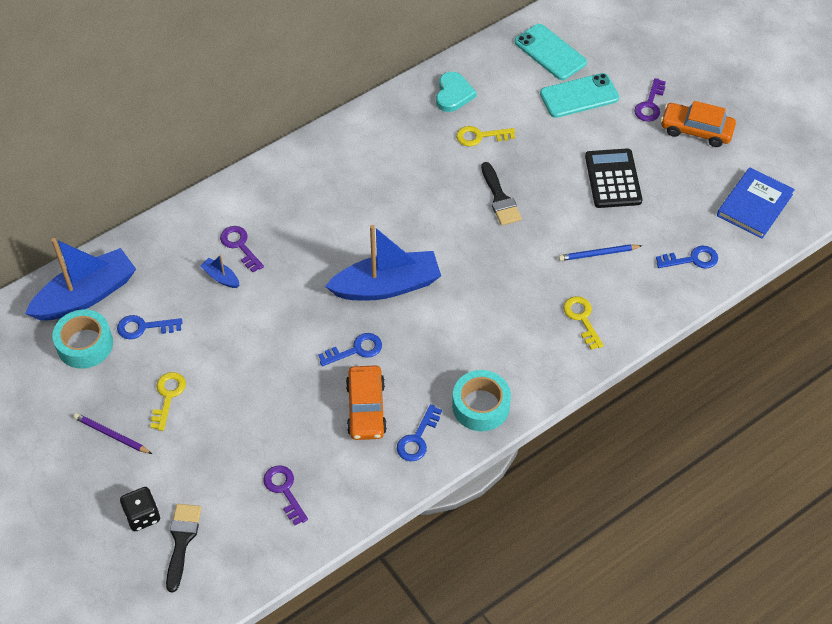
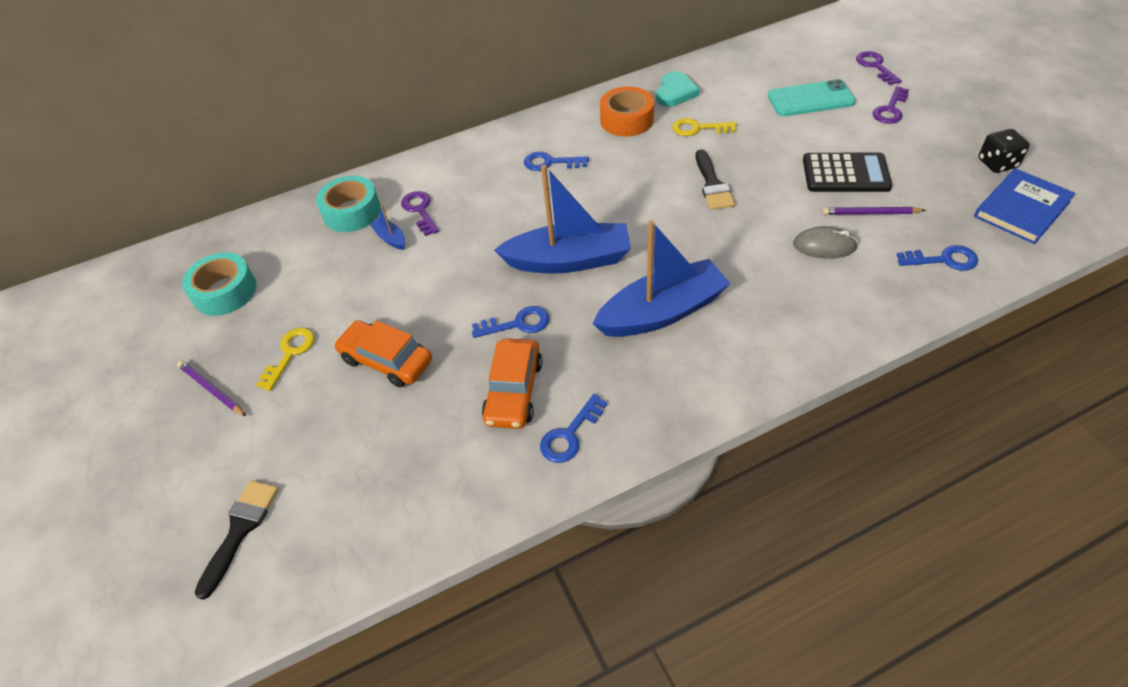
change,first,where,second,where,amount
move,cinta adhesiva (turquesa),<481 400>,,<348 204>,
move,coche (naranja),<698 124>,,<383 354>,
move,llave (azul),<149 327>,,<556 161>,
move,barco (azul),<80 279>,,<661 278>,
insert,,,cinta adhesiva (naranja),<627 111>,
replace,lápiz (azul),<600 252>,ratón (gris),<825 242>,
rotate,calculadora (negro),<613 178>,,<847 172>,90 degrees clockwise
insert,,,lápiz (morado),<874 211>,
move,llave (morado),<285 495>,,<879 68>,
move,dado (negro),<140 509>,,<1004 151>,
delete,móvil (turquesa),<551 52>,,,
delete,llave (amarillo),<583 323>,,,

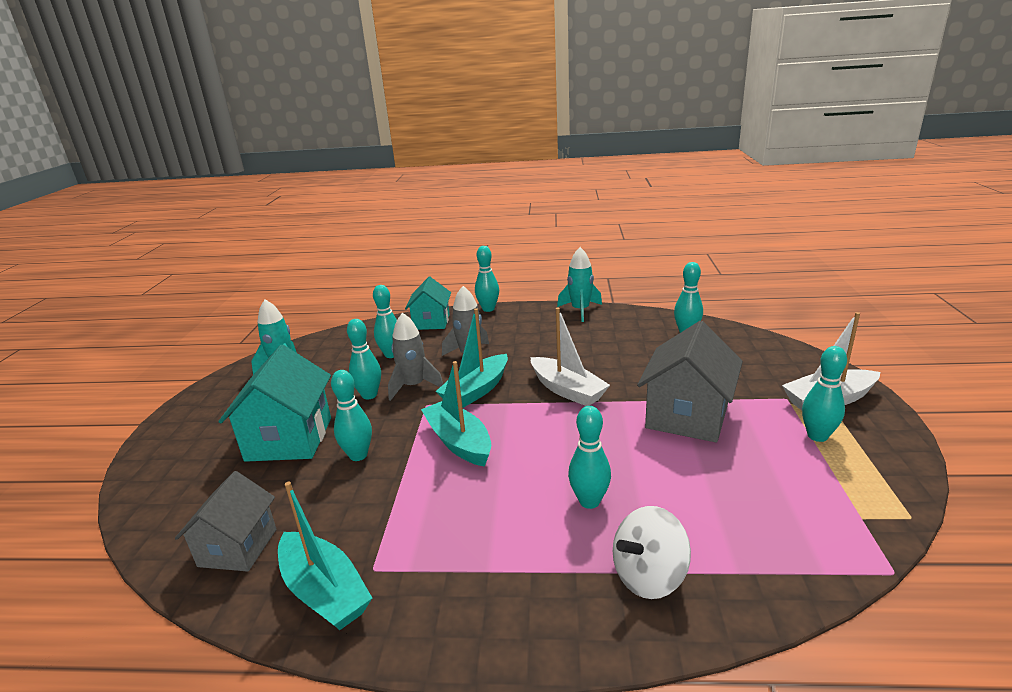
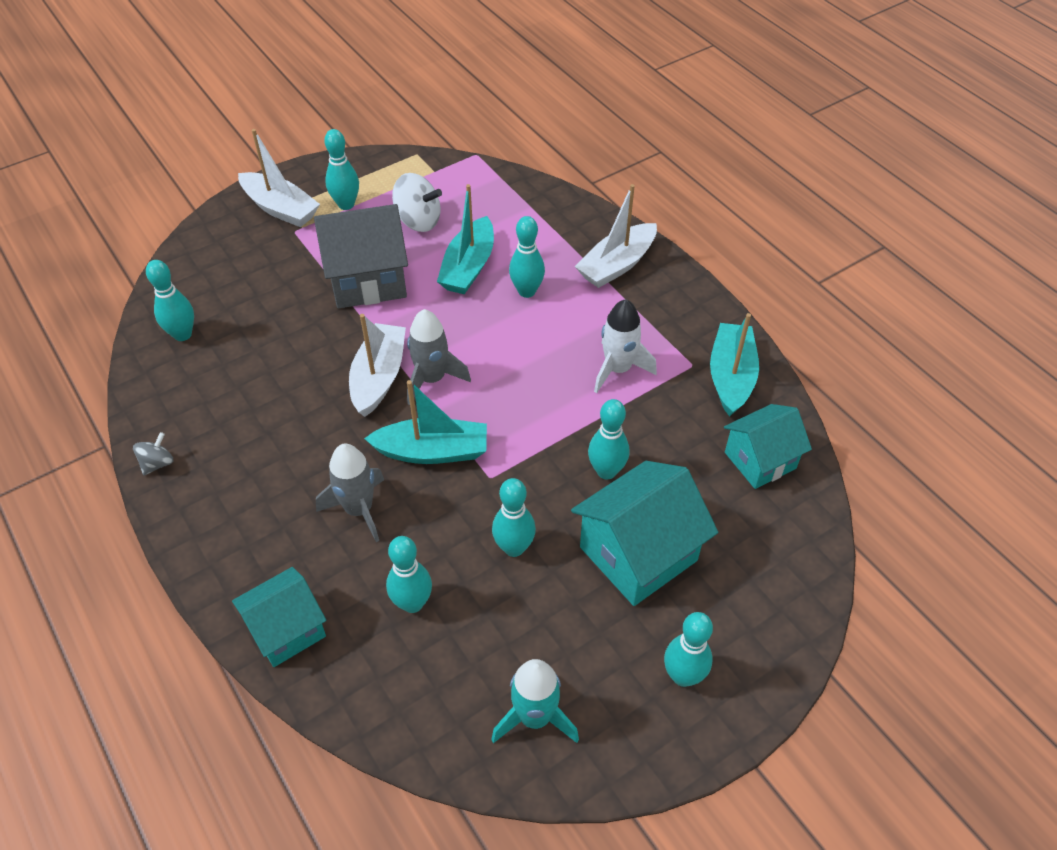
change,first,where,second,where,amount
replace,cohete (turquesa),<579 284>,peonza (gris),<153 454>,
move,peonza (blanco),<652 552>,,<417 202>,
move,cohete (gris),<415 357>,,<439 357>,
move,barco (turquesa),<456 414>,,<465 239>,
insert,,,barco (blanco),<616 236>,
insert,,,cohete (blanco),<625 346>,
move,bolo (turquesa),<487 279>,,<688 649>,
recolor,casa (gris),<225 521>,casa (turquesa),<768 446>,

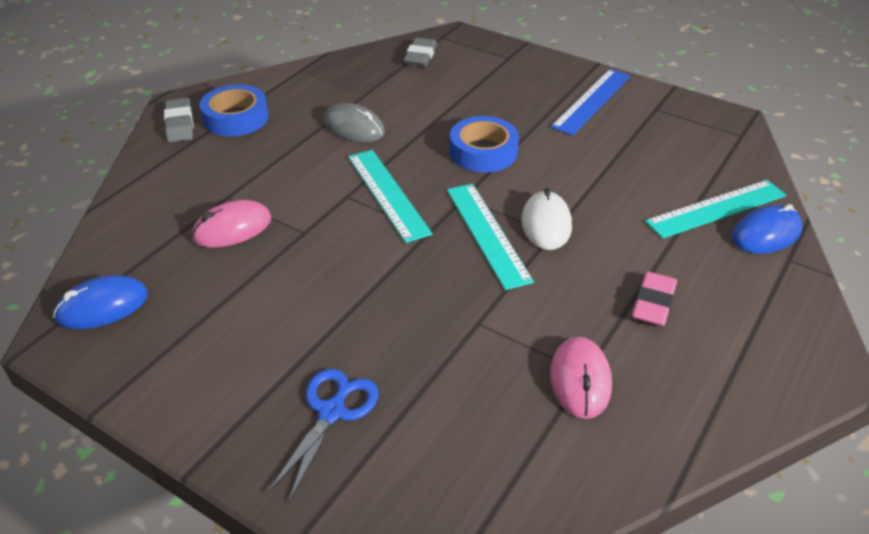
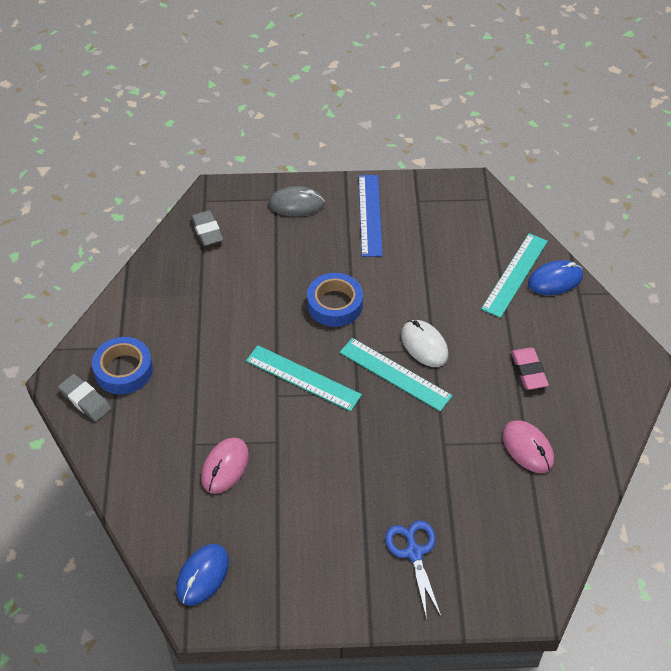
change,first,where,second,where,amount
move,ratón (gris),<354 122>,,<296 201>,
rotate,ratón (azul),<767 229>,,<555 277>,45 degrees clockwise

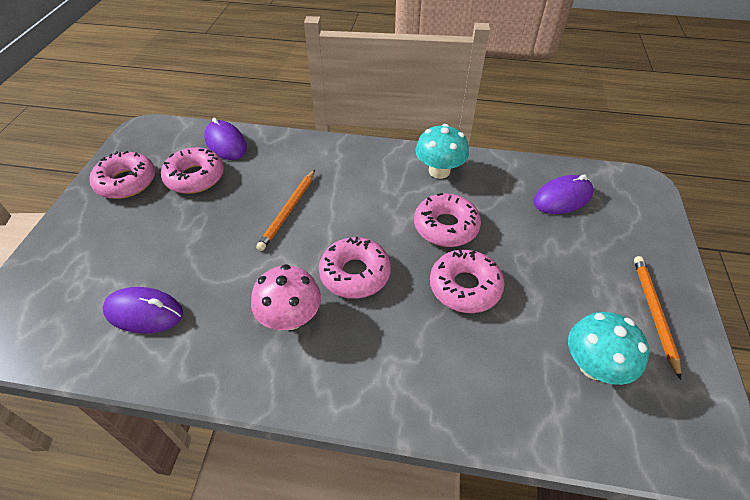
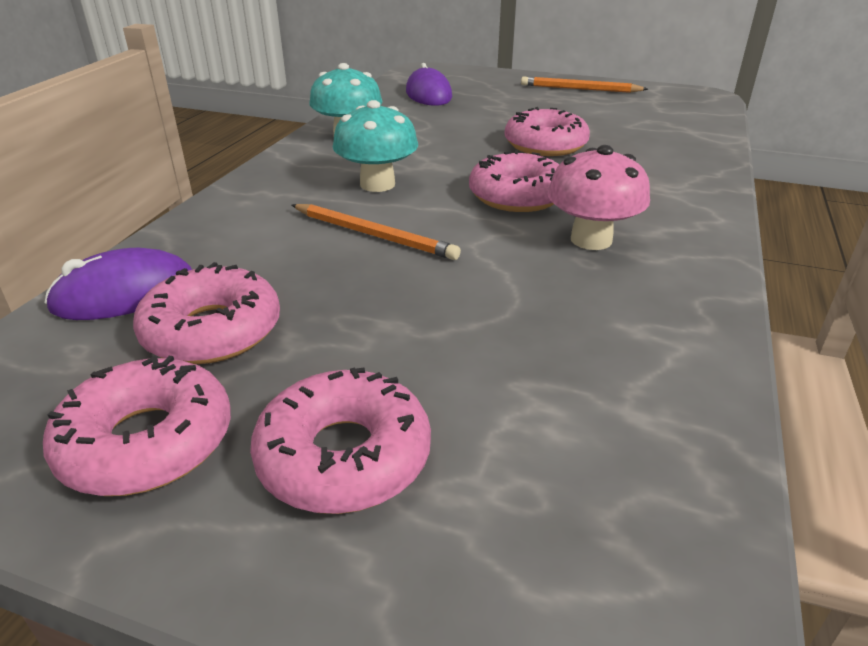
change,first,where,second,where,amount
move,rosquilla (rosa),<447 220>,,<340 440>,
move,seta (turquesa),<608 348>,,<375 146>,
delete,ratón (morado),<142 310>,,,

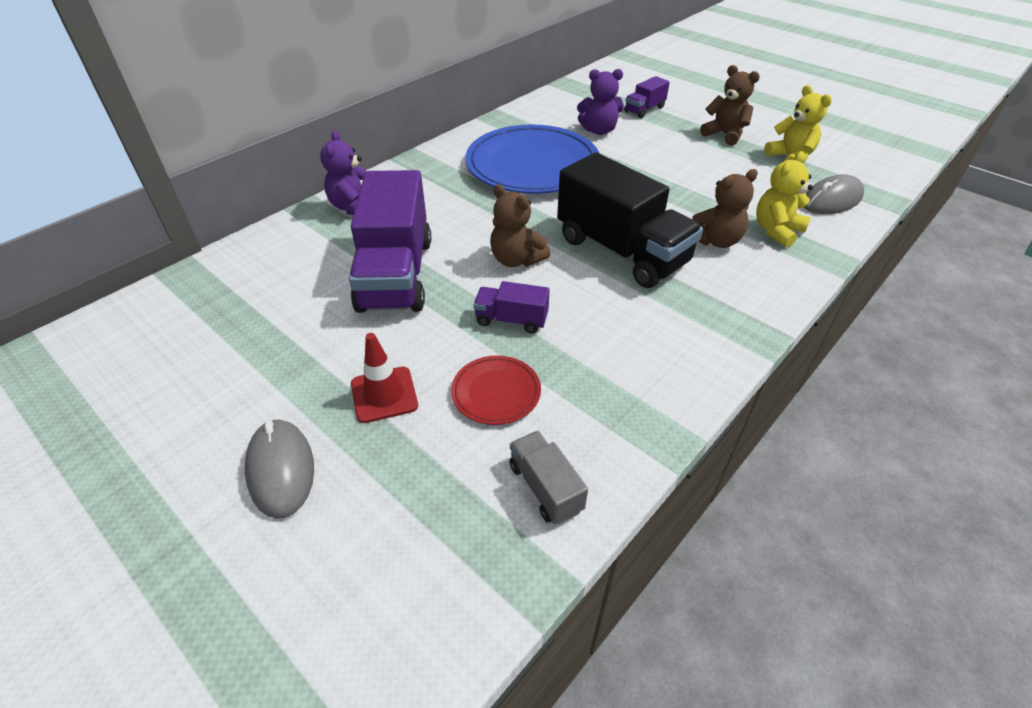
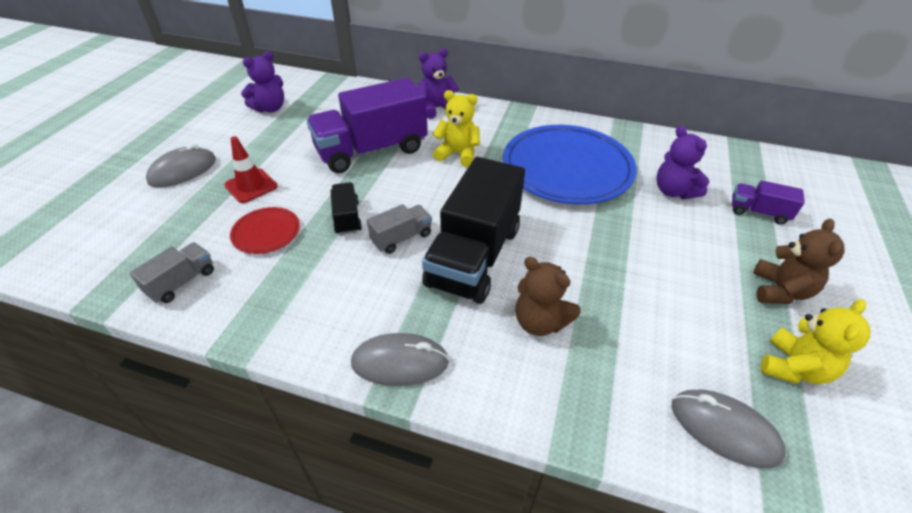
change,first,where,second,where,amount
insert,,,osito (morado),<262 82>,
recolor,camión (morado),<511 307>,camión (negro),<346 208>,
insert,,,ratón (gris),<400 359>,
insert,,,camión (gris),<399 229>,
move,osito (amarillo),<784 199>,,<456 128>,
delete,osito (marrón),<520 225>,,,

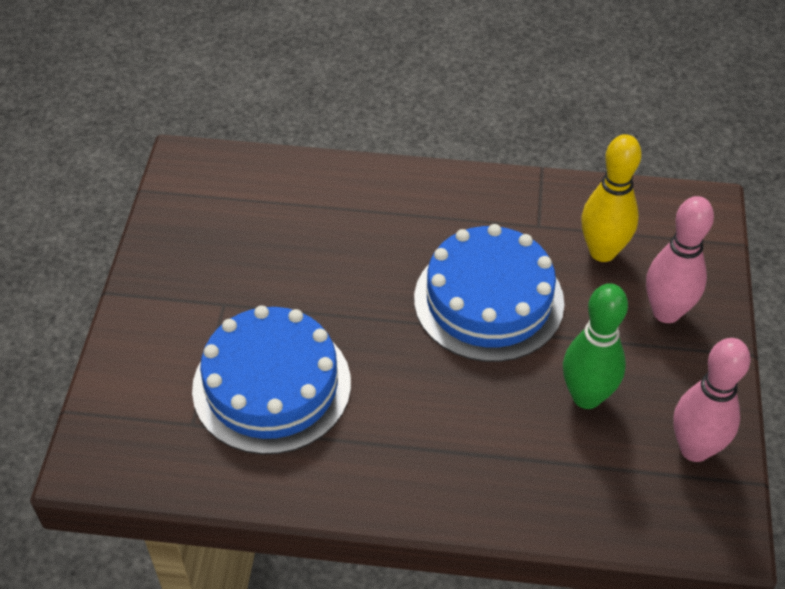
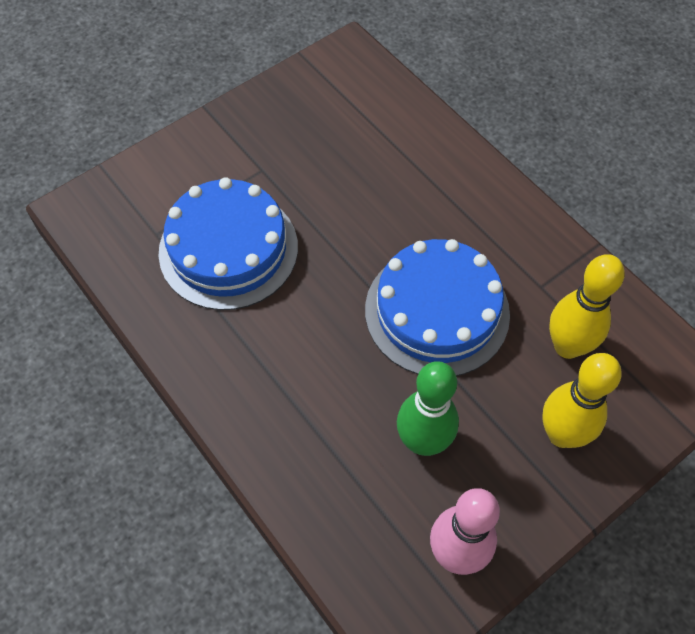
change,first,where,second,where,amount
recolor,bolo (rosa),<680 259>,bolo (amarillo),<582 400>,

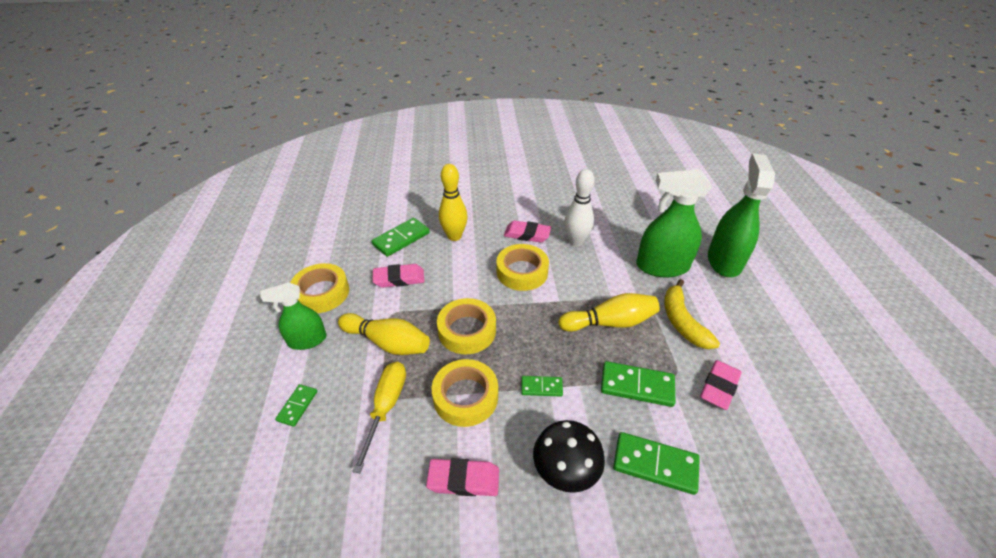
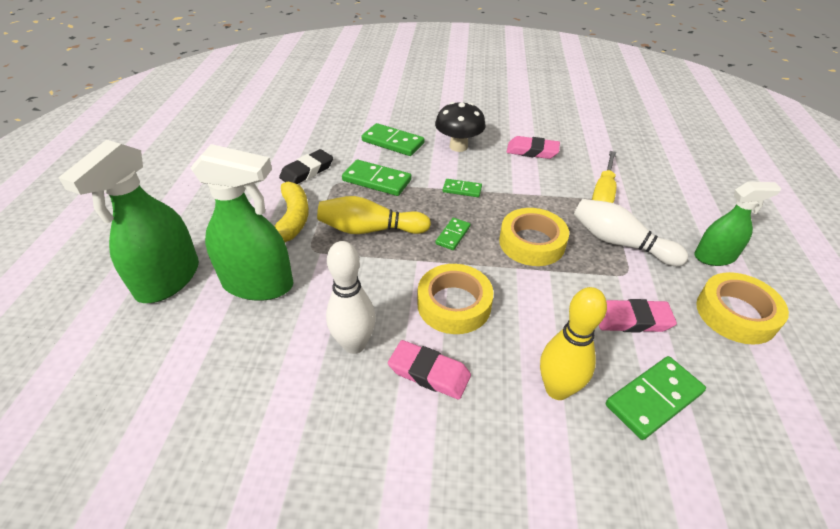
change,first,where,second,where,amount
recolor,goma de borrar (rosa),<721 385>,goma de borrar (negro),<306 166>,
move,ficha de dominó (verde),<296 405>,,<453 234>,
recolor,bolo (amarillo),<384 334>,bolo (blanco),<631 232>,
delete,cinta adhesiva (amarillo),<465 393>,,,

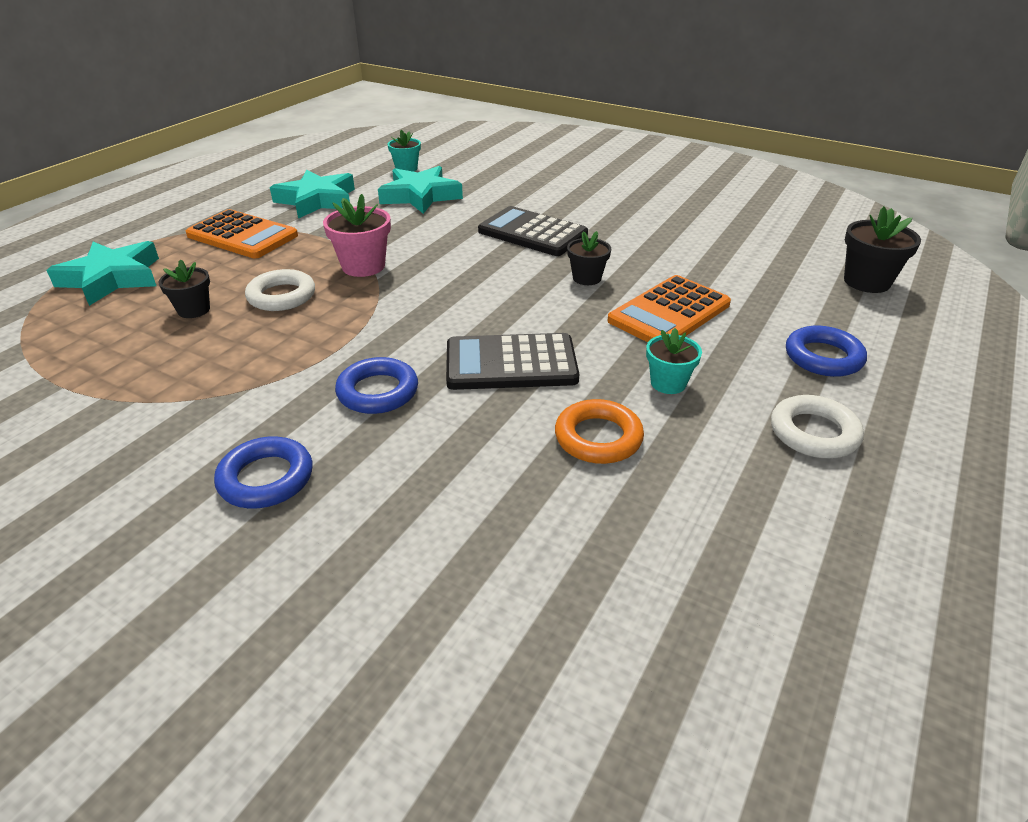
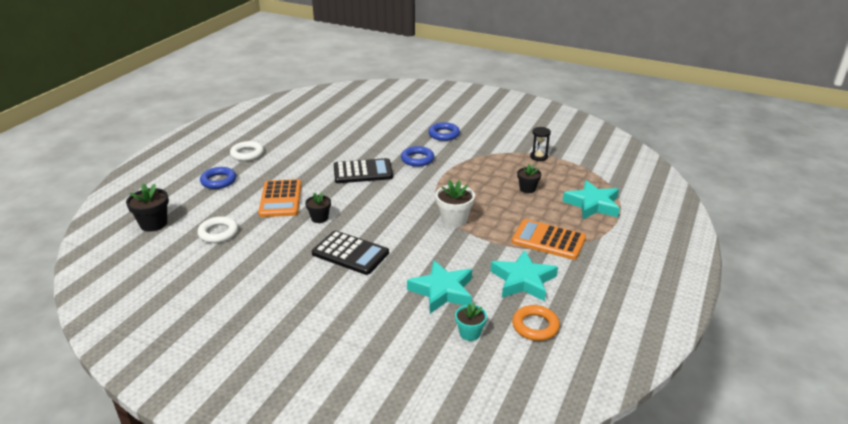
change,first,where,second,where,amount
move,anillo (blanco),<280 290>,,<217 229>,
rotate,calculadora (naranja),<669 308>,,<279 198>,135 degrees clockwise
recolor,maceta (rosa),<357 235>,maceta (blanco),<455 203>,
move,anillo (naranja),<599 431>,,<536 323>,
insert,,,reloj de arena (negro),<540 144>,
delete,maceta (turquesa),<674 361>,,,

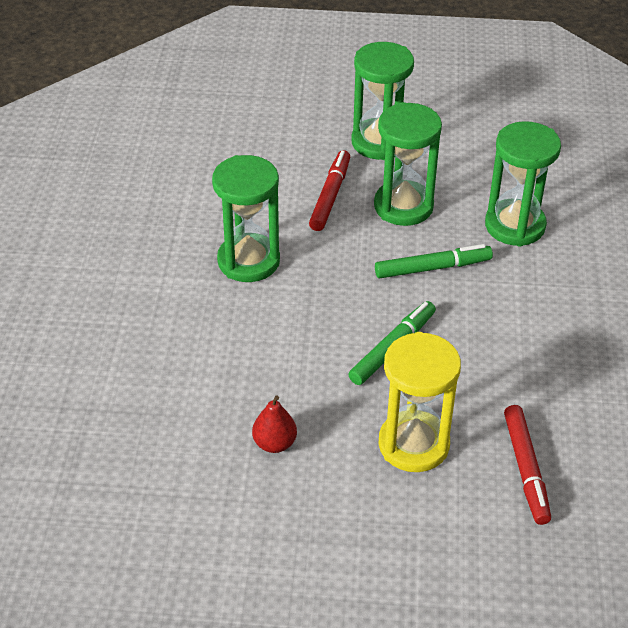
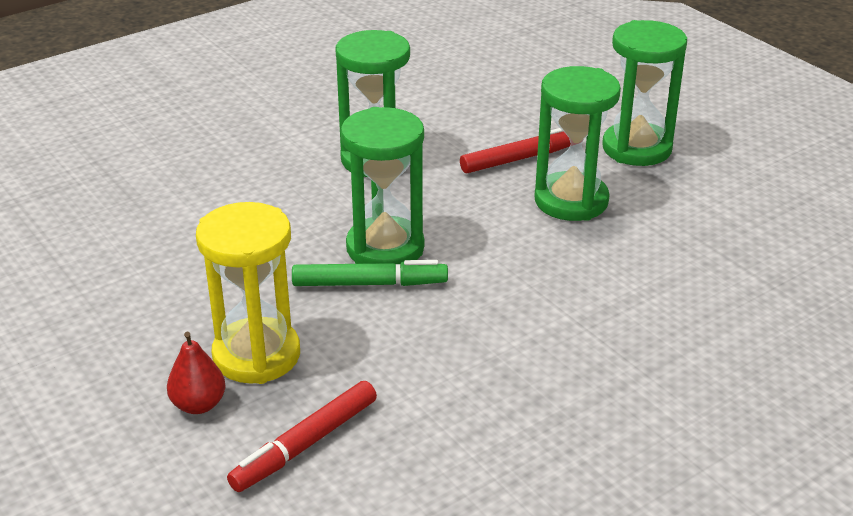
change,first,where,second,where,amount
move,pera (rojo),<274 424>,,<196 373>,
move,reloj de arena (verde),<523 184>,,<382 185>,
delete,rotulador (verde),<434 261>,,,

